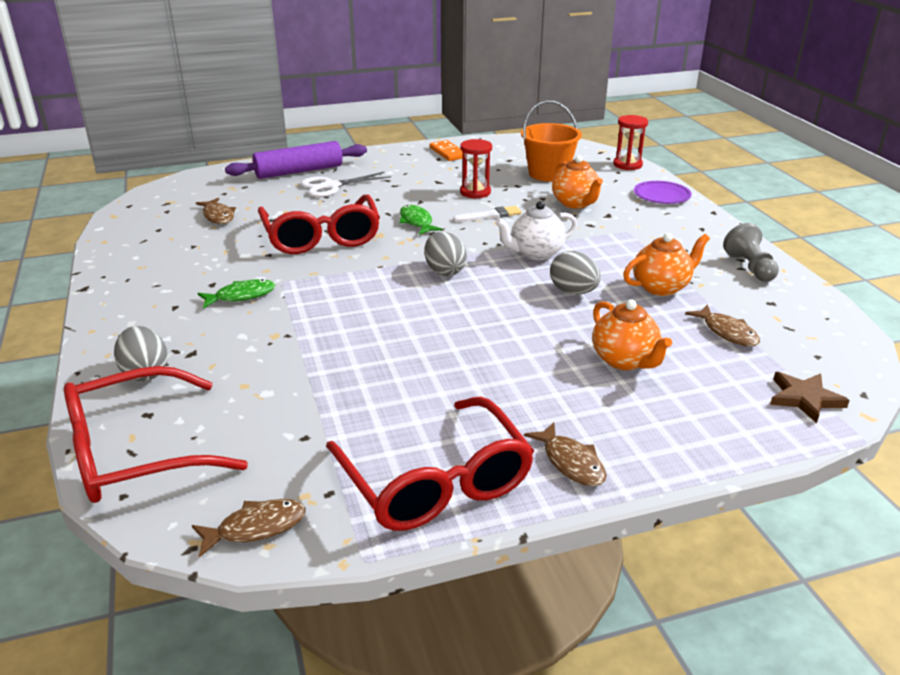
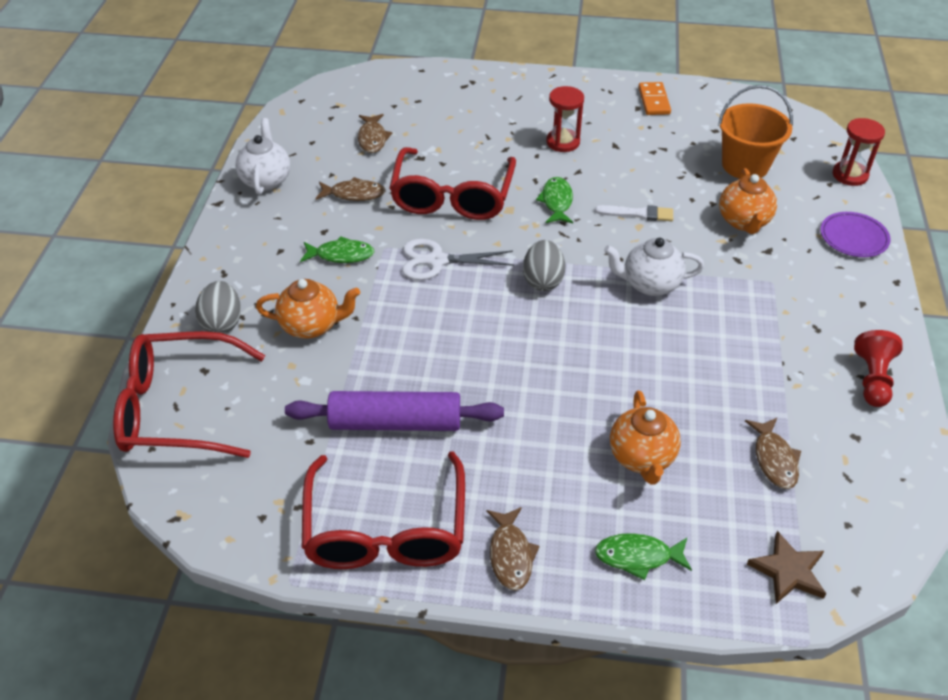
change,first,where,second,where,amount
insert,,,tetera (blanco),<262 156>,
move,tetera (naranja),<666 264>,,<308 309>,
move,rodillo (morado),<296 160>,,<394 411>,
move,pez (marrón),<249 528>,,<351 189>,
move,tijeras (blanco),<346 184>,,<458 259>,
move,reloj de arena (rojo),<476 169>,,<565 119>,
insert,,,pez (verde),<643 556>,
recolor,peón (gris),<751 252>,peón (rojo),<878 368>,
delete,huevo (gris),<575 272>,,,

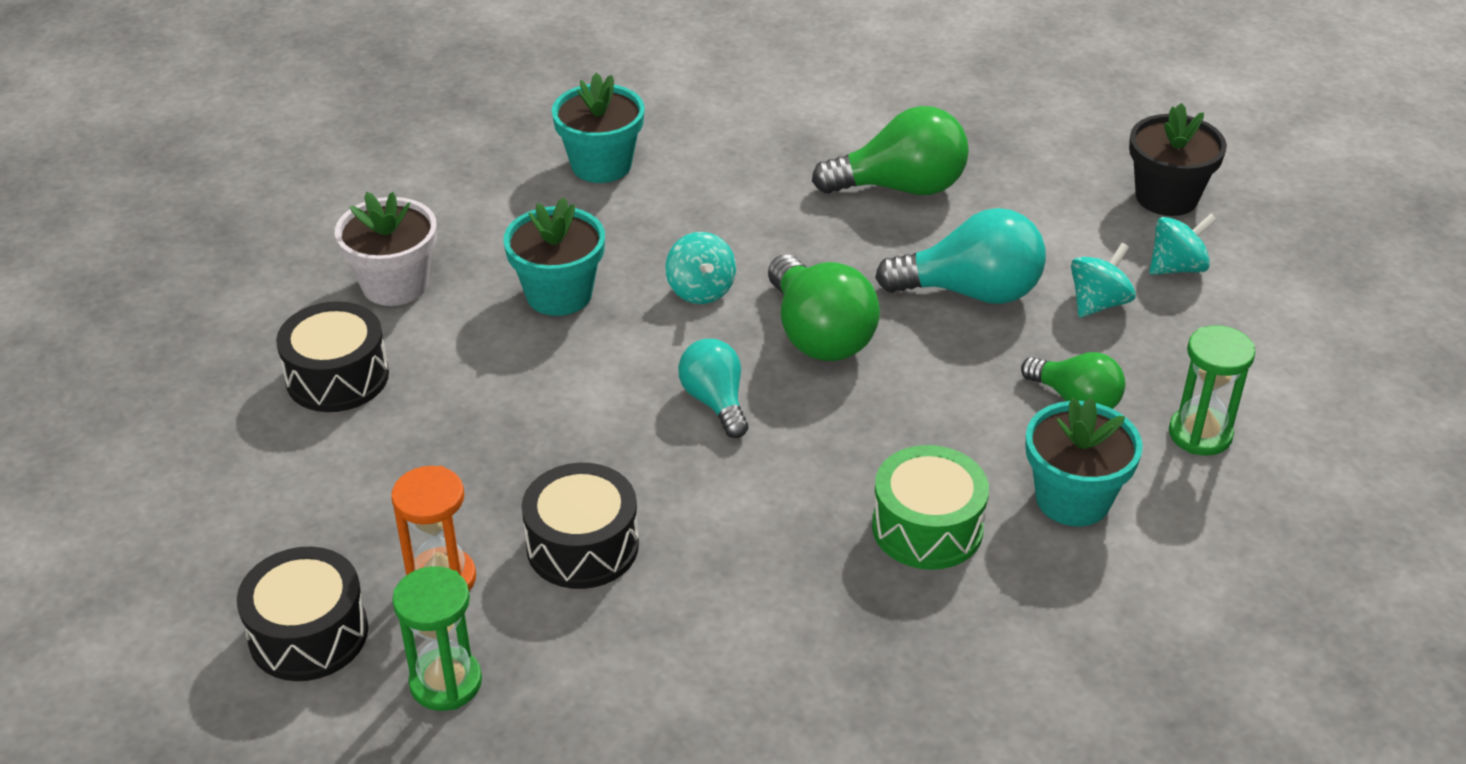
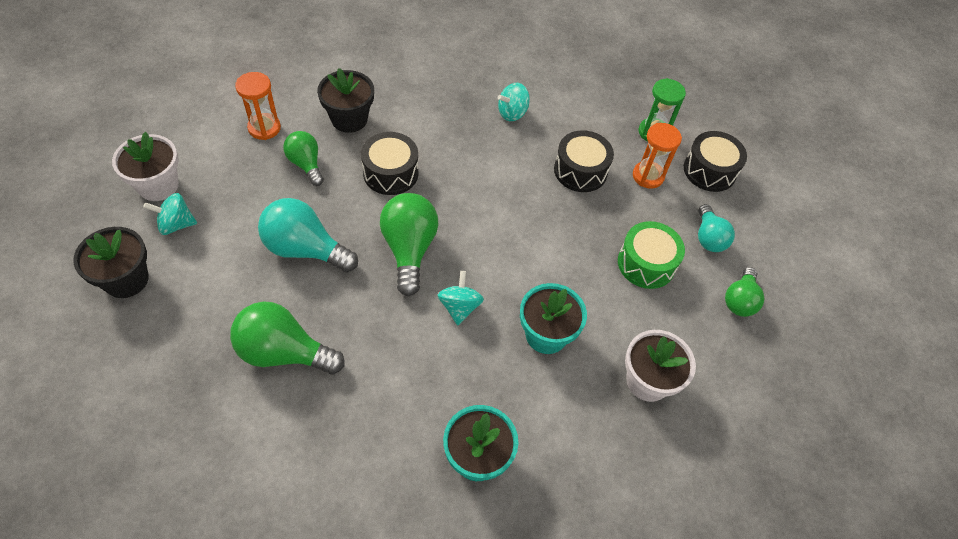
change,first,where,second,where,amount
insert,,,maceta (blanco),<145 166>,
recolor,reloj de arena (verde),<1212 390>,reloj de arena (naranja),<258 106>,
recolor,maceta (turquesa),<1084 461>,maceta (negro),<345 100>,
move,tambor (negro),<332 356>,,<389 163>,
move,peonza (turquesa),<1103 280>,,<514 102>,
move,tambor (verde),<930 507>,,<651 255>,
move,bombilla (turquesa),<713 388>,,<716 228>,
insert,,,bombilla (verde),<745 292>,

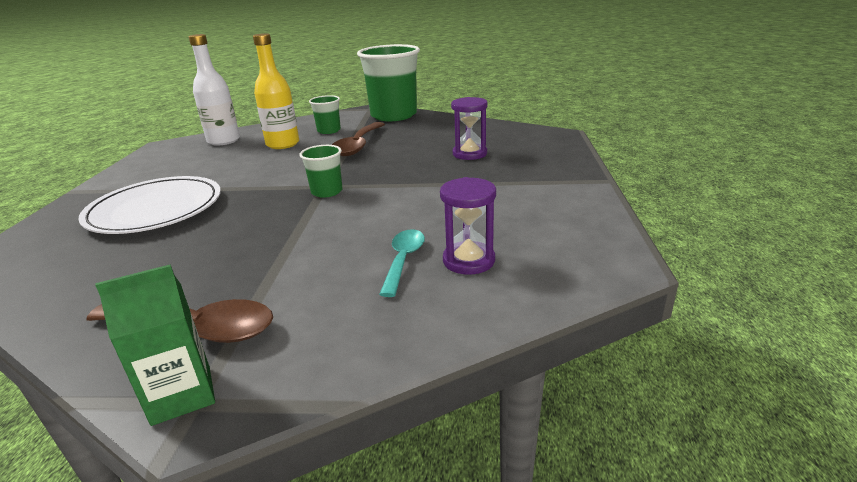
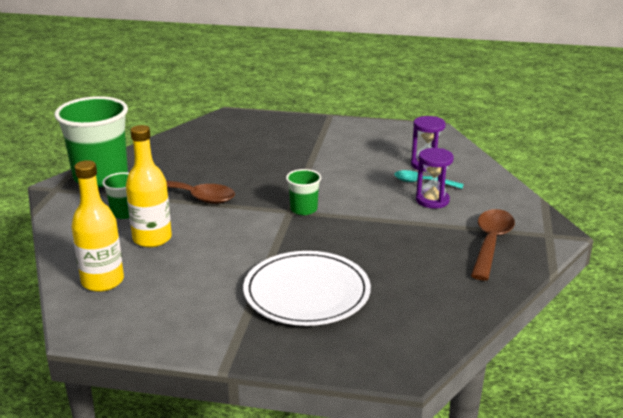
change,first,where,second,where,amount
recolor,botella (blanco),<214 90>,botella (amarillo),<97 226>,
move,reloj de arena (morado),<469 128>,,<435 178>,
delete,cartón de leche (verde),<155 345>,,,

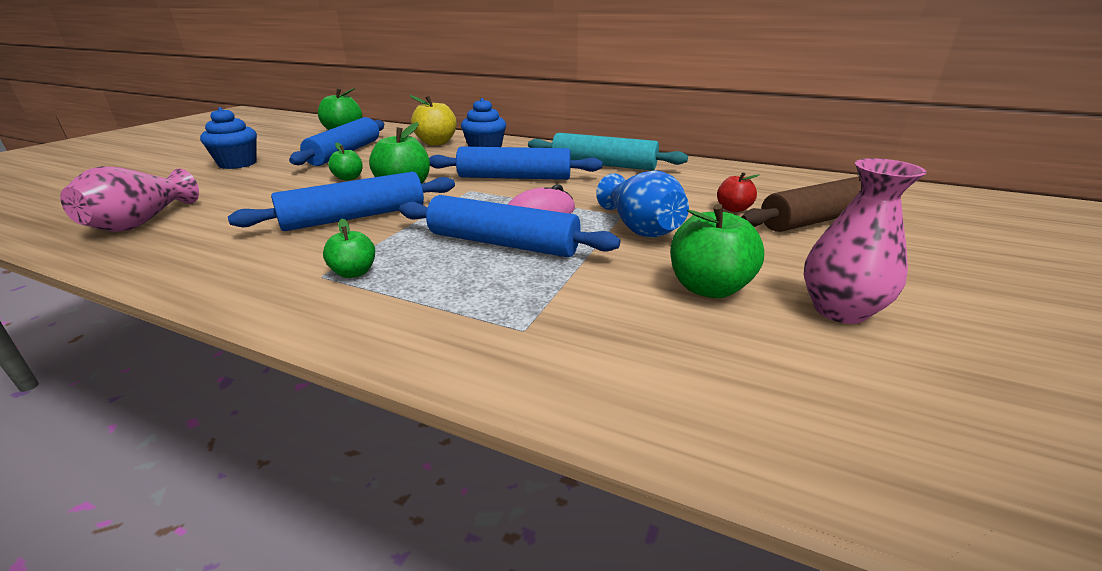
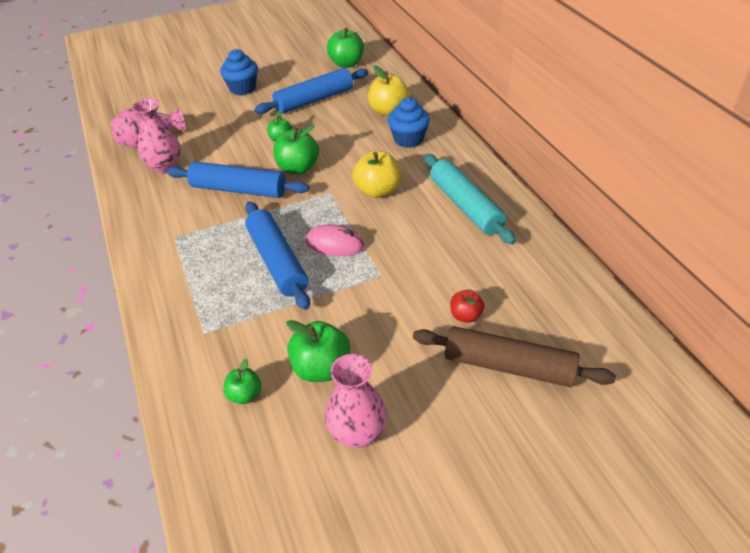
change,first,where,second,where,amount
insert,,,florero (rosa),<156 135>,
move,manzana (verde),<349 248>,,<242 381>,
replace,rodillo (azul),<515 163>,manzana (amarillo),<377 174>,
delete,florero (azul),<642 204>,,,

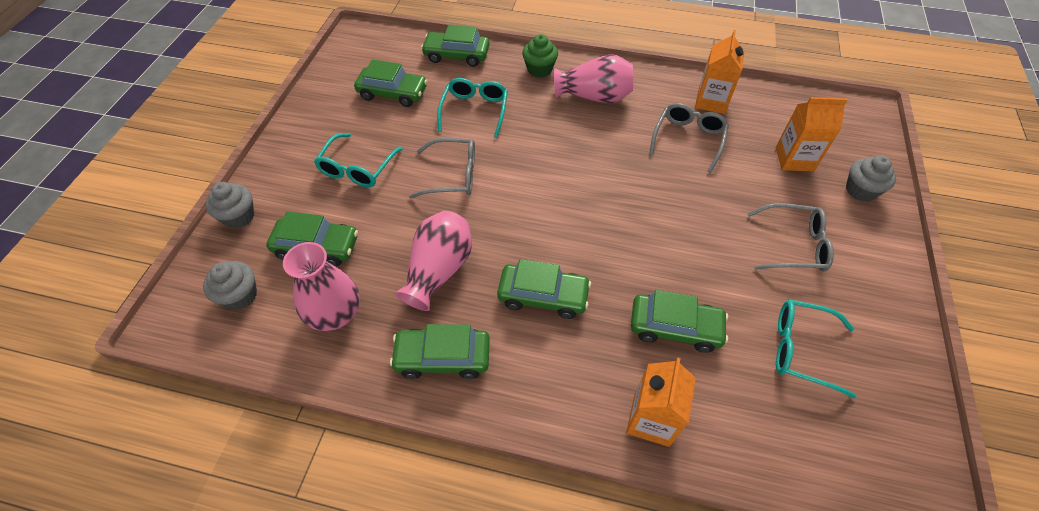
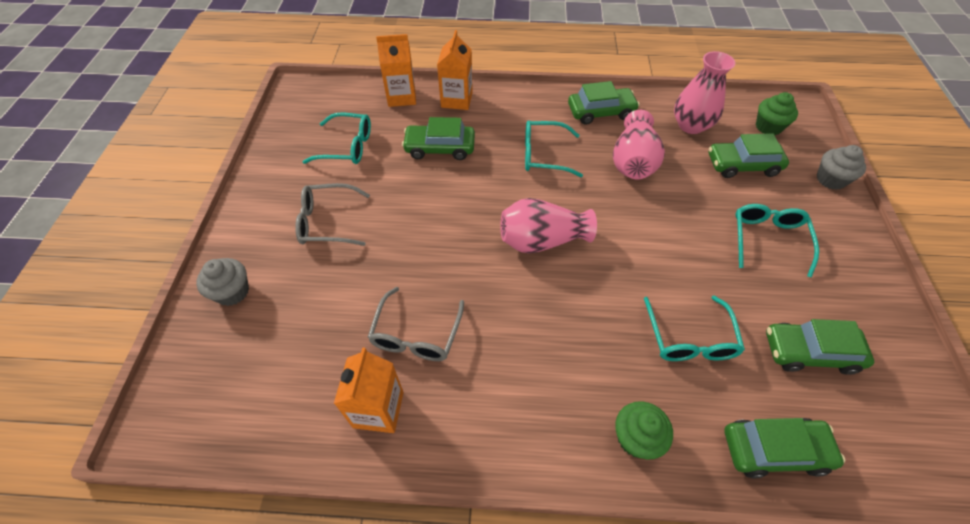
change,first,where,second,where,amount
move,cartón de leche (naranja),<812 134>,,<396 70>,
move,florero (rosa),<593 78>,,<548 226>,
replace,coche (verde),<544 289>,gafas (turquesa),<554 149>,
recolor,magdalena (gris),<230 285>,magdalena (verde),<777 114>,
delete,gafas (gris),<442 168>,,,

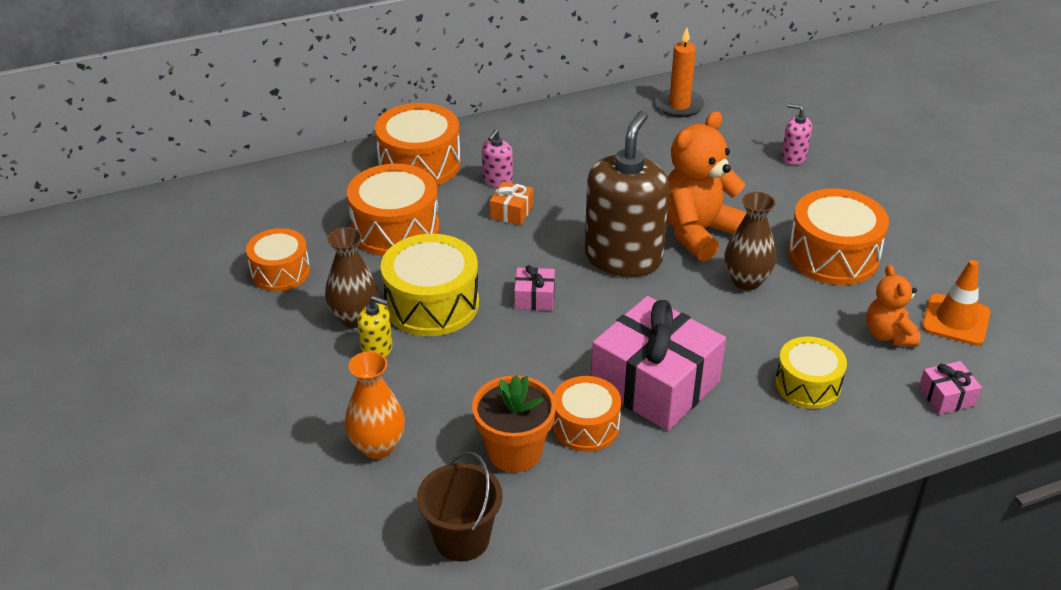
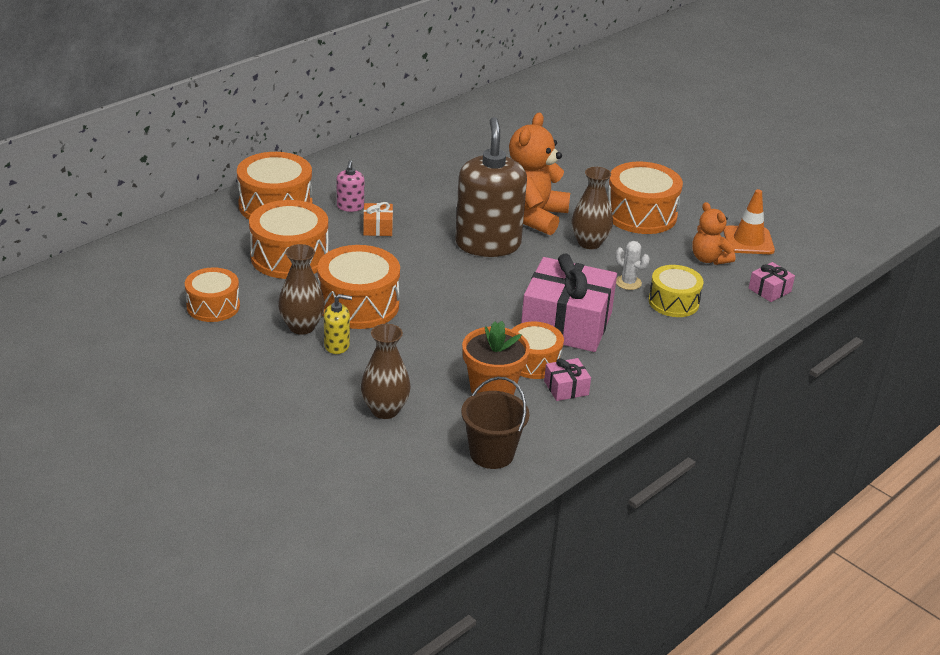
change,first,where,second,where,amount
recolor,tambor (amarillo),<430 285>,tambor (naranja),<358 287>,
recolor,florero (naranja),<375 405>,florero (marrón),<386 371>,
move,regalo (rosa),<534 288>,,<567 379>,
insert,,,cactus (blanco),<632 265>,
delete,vela (naranja),<680 72>,,,
delete,dispensador de jabón (rosa),<796 134>,,,

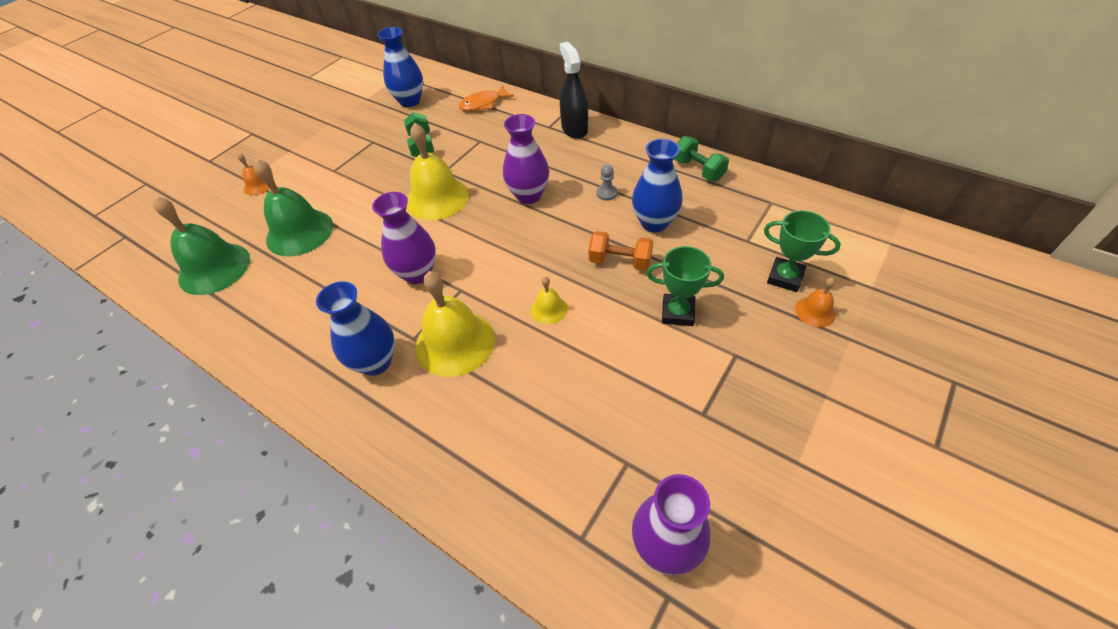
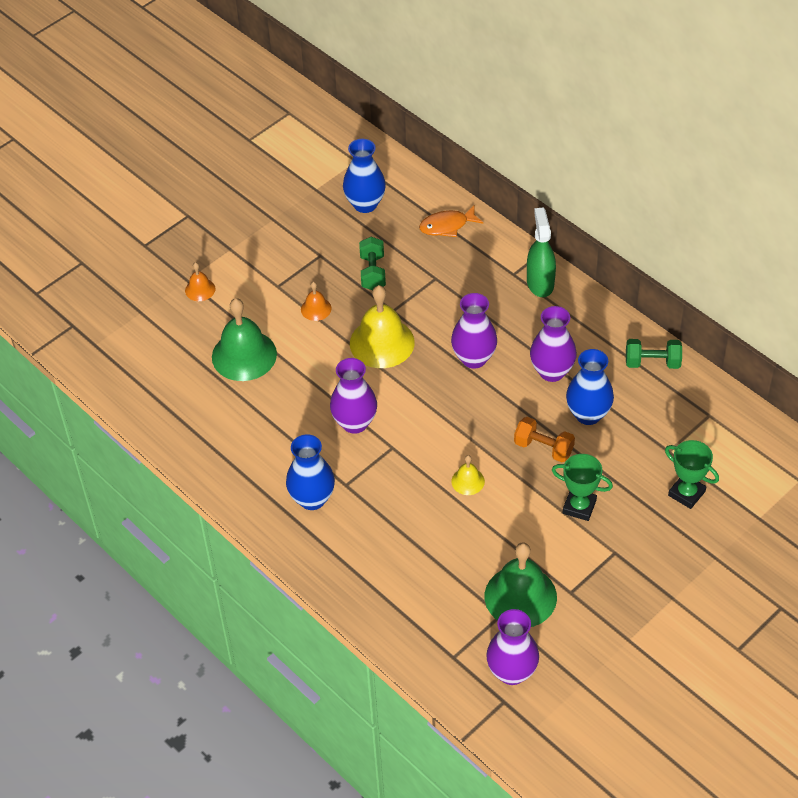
change,first,where,second,where,amount
move,campana (naranja),<815 302>,,<316 301>,
move,campana (verde),<201 245>,,<521 584>,
recolor,pulverizador (negro),<574 90>,pulverizador (verde),<541 252>,
replace,peón (gris),<606 183>,florero (morado),<553 344>,
rotate,mancuerna (verde),<701 158>,,<654 354>,60 degrees counterclockwise
delete,campana (amarillo),<455 324>,,,

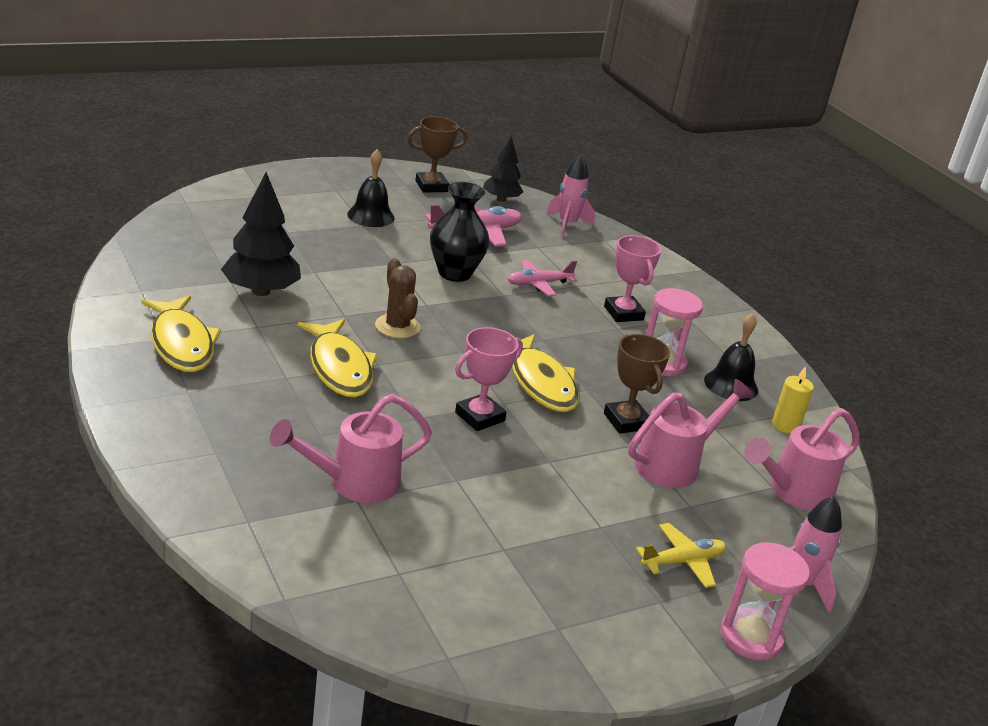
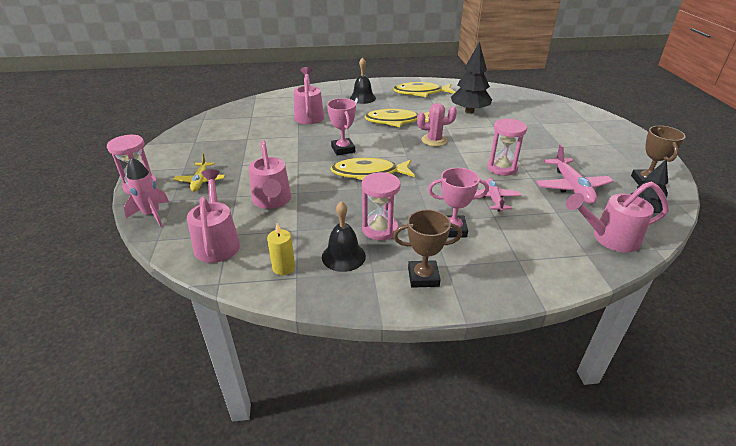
change,first,where,second,where,amount
move,campana (negro),<370 188>,,<363 80>,
move,trofeo (marrón),<637 384>,,<427 249>,
recolor,cactus (marrón),<397 298>,cactus (rosa),<437 124>,
replace,florero (negro),<460 232>,reloj de arena (rosa),<507 147>,
replace,cohete (rosa),<570 196>,regadera (rosa),<617 217>,

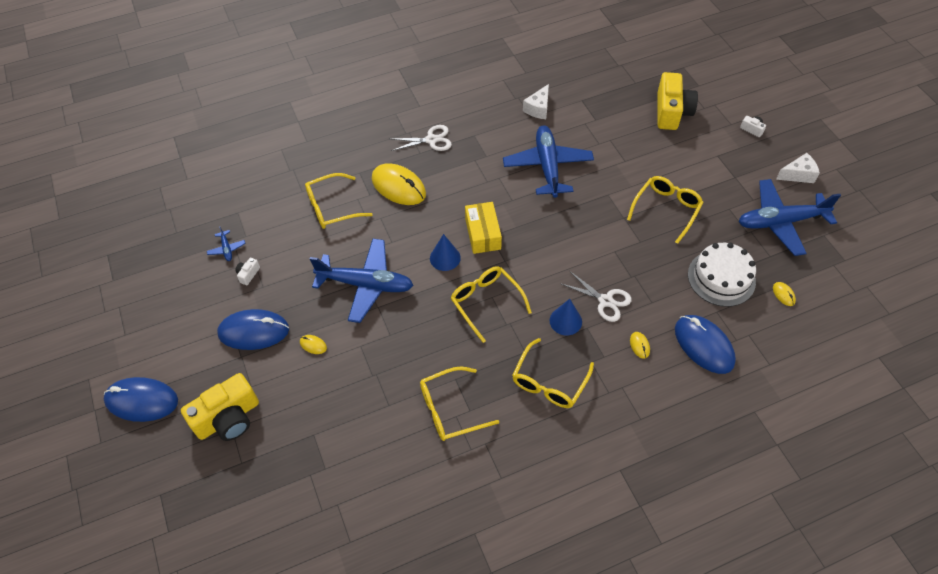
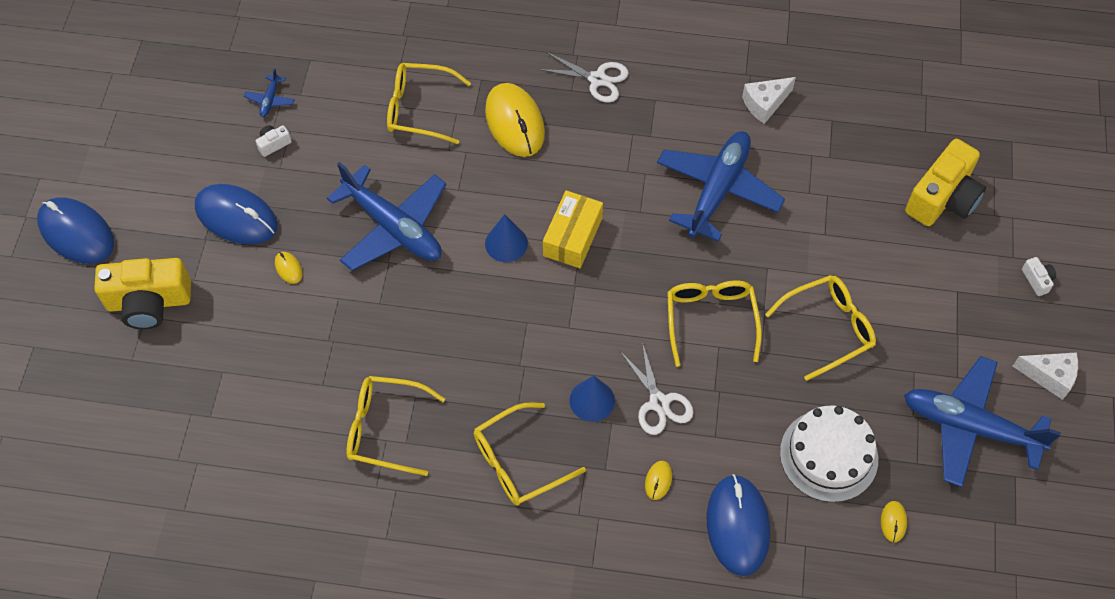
change,first,where,second,where,amount
move,gafas (amarillo),<491 304>,,<714 324>,

